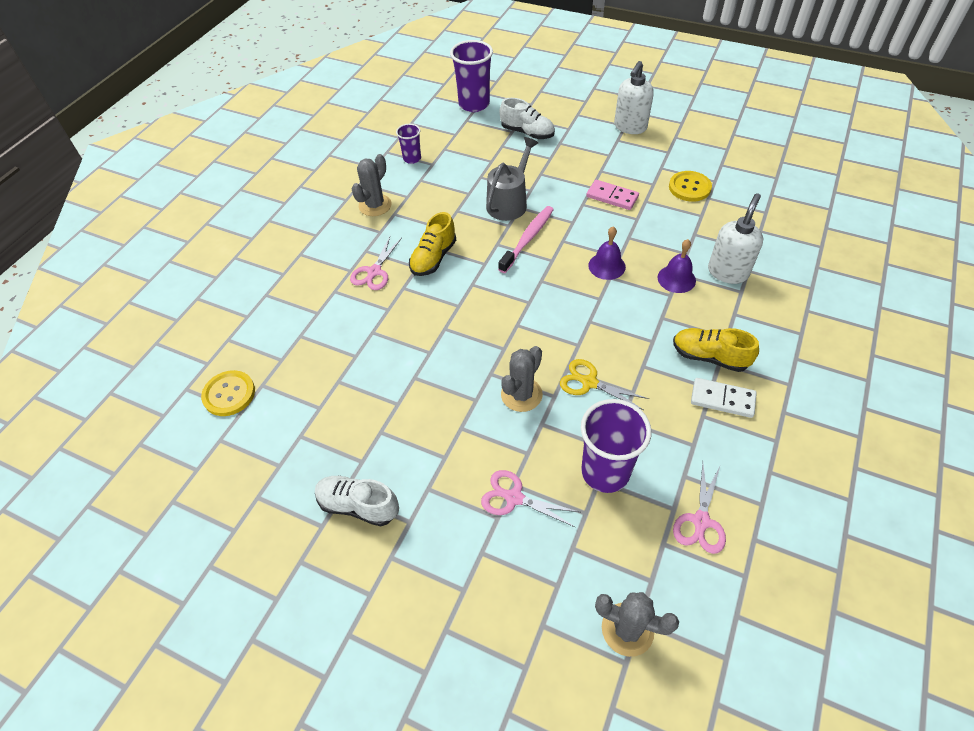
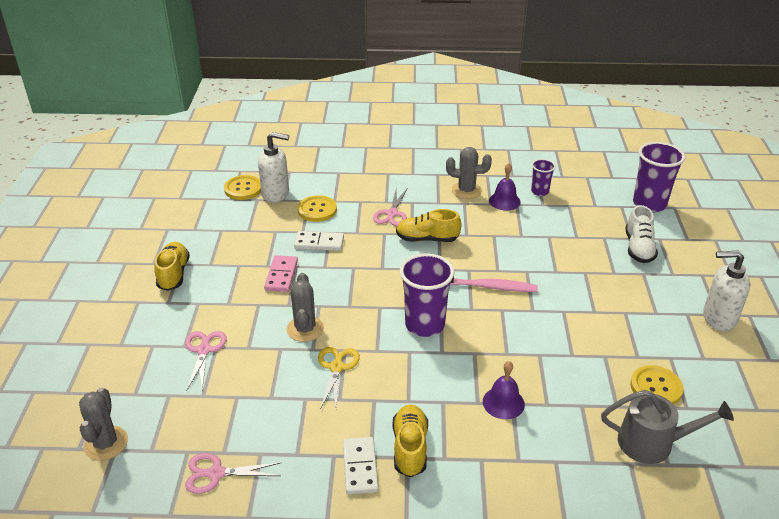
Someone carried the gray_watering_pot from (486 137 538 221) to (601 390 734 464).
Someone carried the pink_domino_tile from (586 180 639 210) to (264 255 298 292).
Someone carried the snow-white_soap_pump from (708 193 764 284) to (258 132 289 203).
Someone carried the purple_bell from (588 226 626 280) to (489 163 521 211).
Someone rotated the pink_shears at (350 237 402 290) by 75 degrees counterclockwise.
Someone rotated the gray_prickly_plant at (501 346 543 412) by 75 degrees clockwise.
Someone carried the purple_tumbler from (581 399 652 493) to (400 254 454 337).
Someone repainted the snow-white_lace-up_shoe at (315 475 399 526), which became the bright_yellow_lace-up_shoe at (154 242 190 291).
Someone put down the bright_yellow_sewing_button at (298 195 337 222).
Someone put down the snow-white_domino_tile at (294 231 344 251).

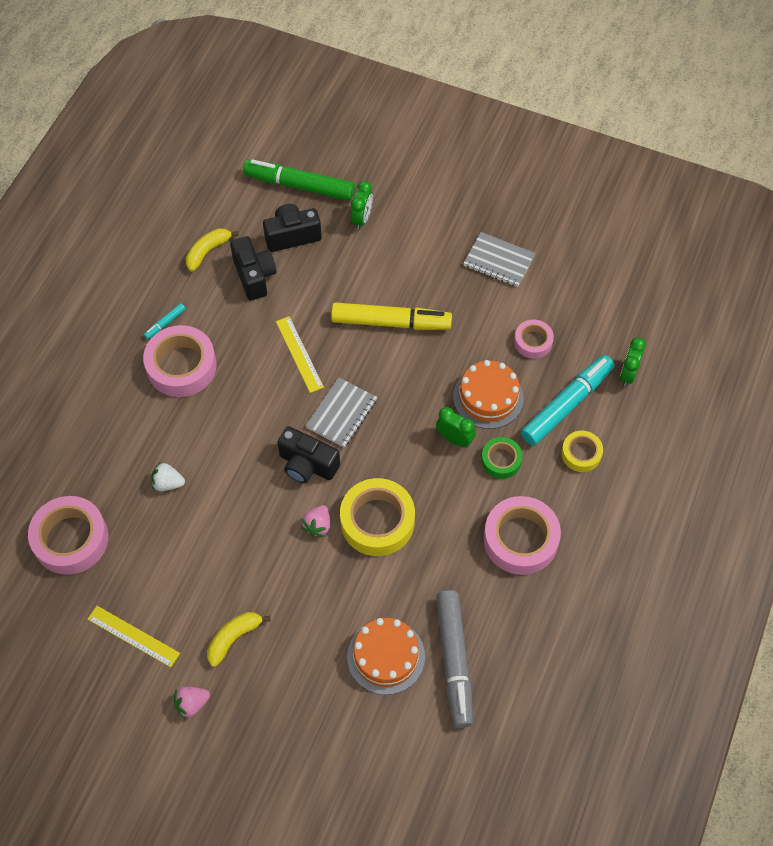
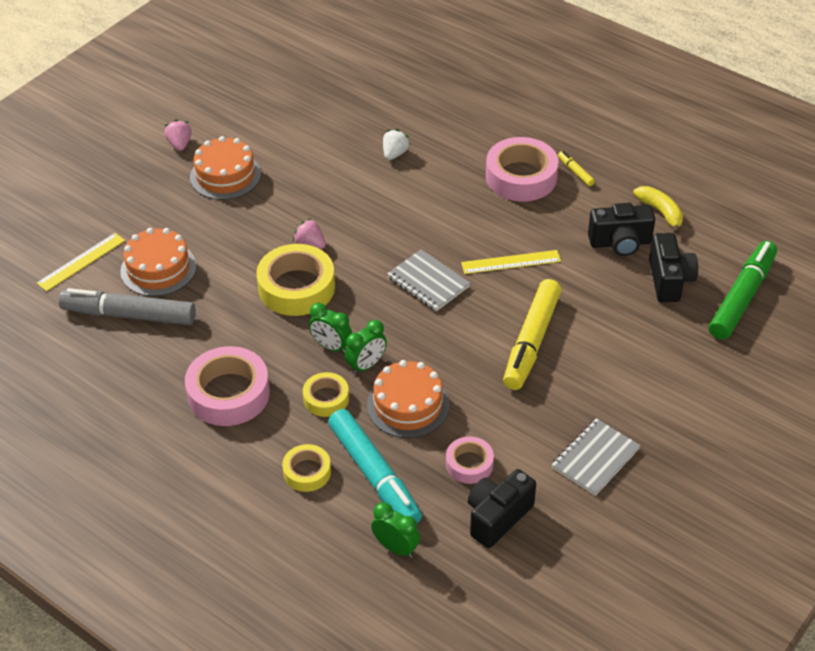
Someone carried the leaf-green_clock from (351 181 373 230) to (309 303 352 354).
Someone repainted the teal_marker_pen at (143 303 186 339), which became the bright_yellow_marker_pen at (558 151 595 186).
Someone carried the ebony_compact_camera from (278 426 340 483) to (468 469 536 548).
Someone repainted the leaf-green_tape at (481 437 522 479), which became the bright_yellow_tape at (303 372 349 417).
Someone took away the pink_tape at (28 496 109 575).
Someone carried the bright_yellow_ruler from (88 606 180 667) to (37 233 125 292).
Someone swapped the bright_yellow_toy_banana at (207 612 271 667) for the orange_cake at (190 136 261 200).

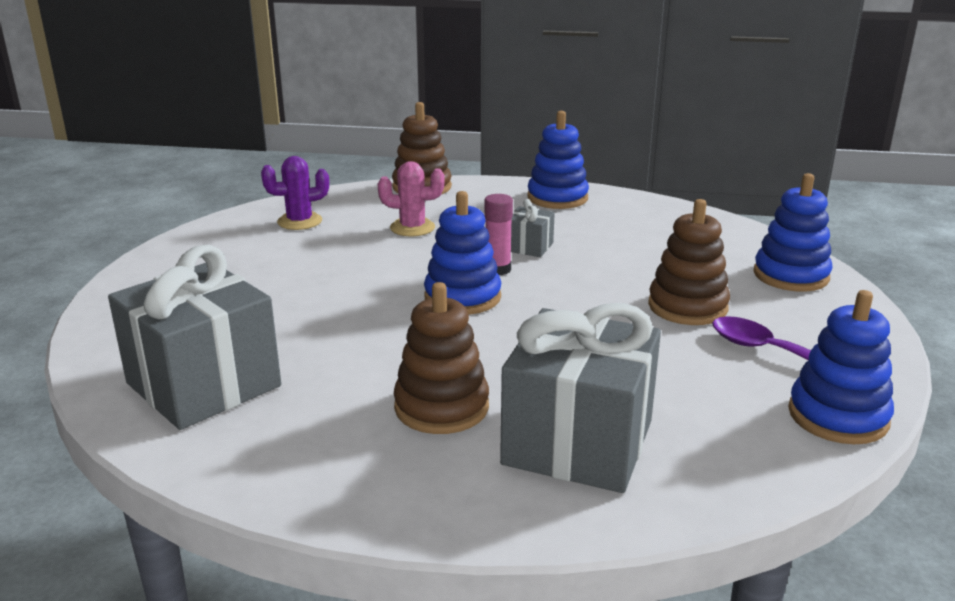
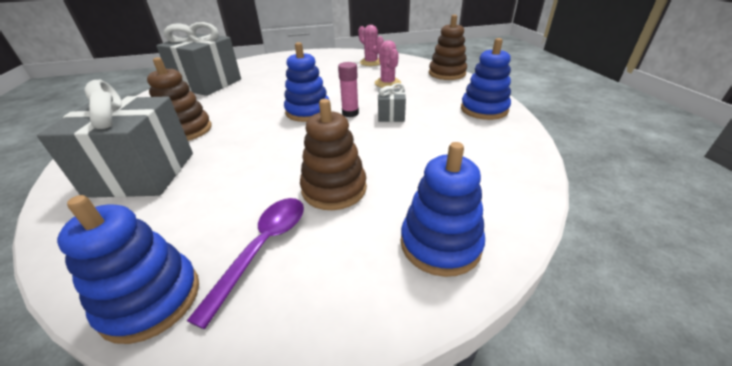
Someone repainted the purple_prickly_plant at (261 156 329 230), which became the pink_prickly_plant at (358 25 384 66).

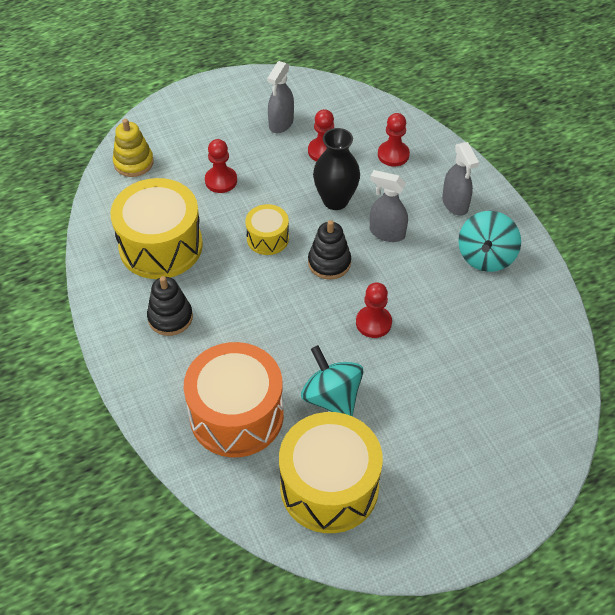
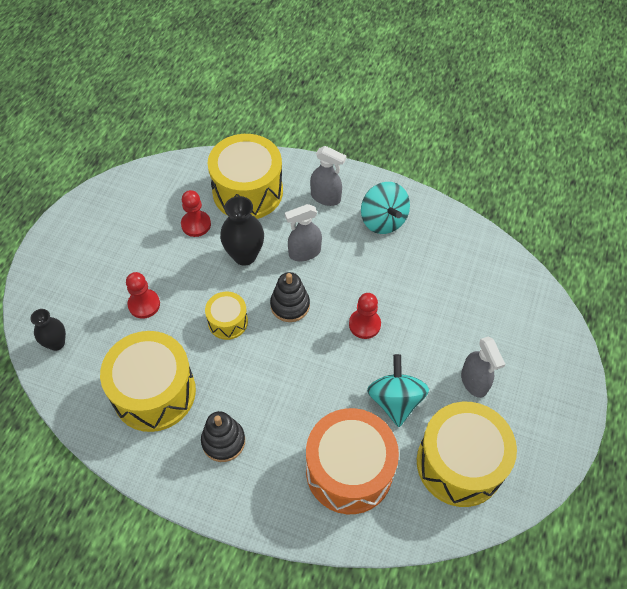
Someone carried the gray_spray_cleaner from (267 61 294 133) to (461 336 505 398).
Someone swapped the red_game_pawn at (378 113 410 167) for the bright_yellow_snare_drum at (208 134 283 219).
Someone swapped the bright_yellow_ring_stacker at (113 119 154 177) for the ebony_flower_vase at (30 309 66 351).
Someone rotated the teal_spinning_top at (301 345 363 417) by 75 degrees clockwise.

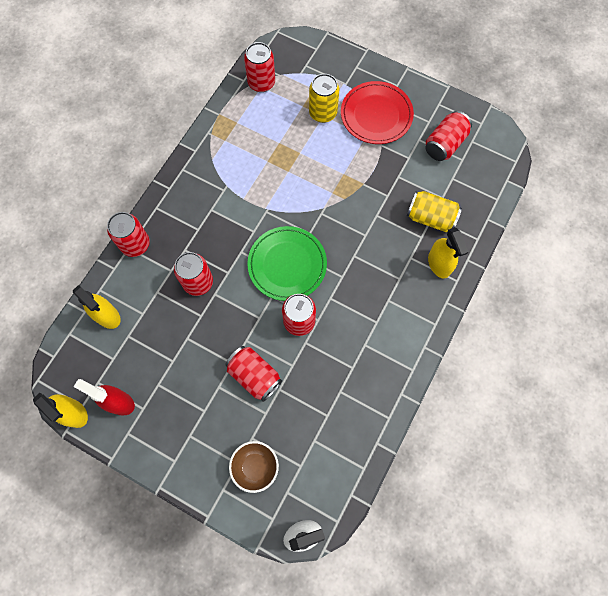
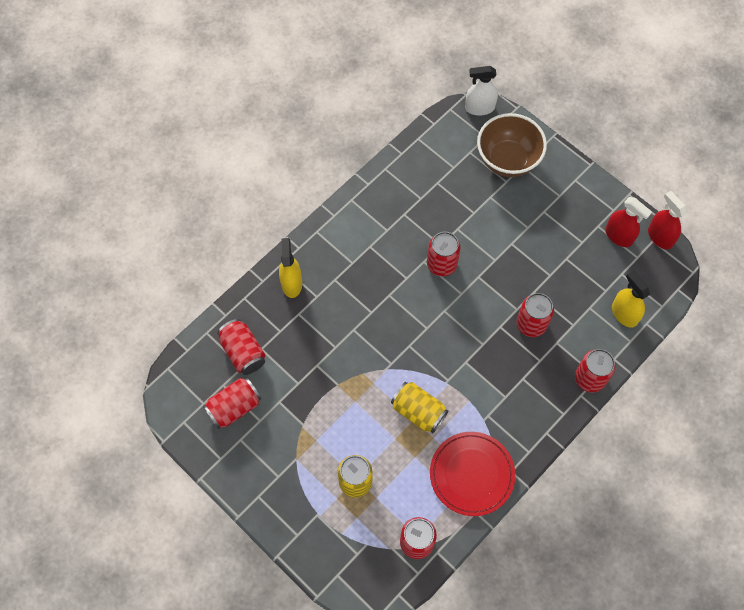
Someone carried the red_flat_dish from (341 81 414 144) to (430 432 515 516).
Someone carried the bright_yellow_tin from (407 191 462 232) to (391 382 448 434).
Someone took away the leaf-green_flat_dish at (247 226 327 301).
Someone carried the red_tin from (225 346 282 402) to (217 319 265 375).
Someone repainted the bright_yellow_spray_cleaner at (33 393 88 428), which became the red_spray_cleaner at (648 191 687 250).
Someone scaled the russet_bowl at (229 441 279 493) by 1.66.

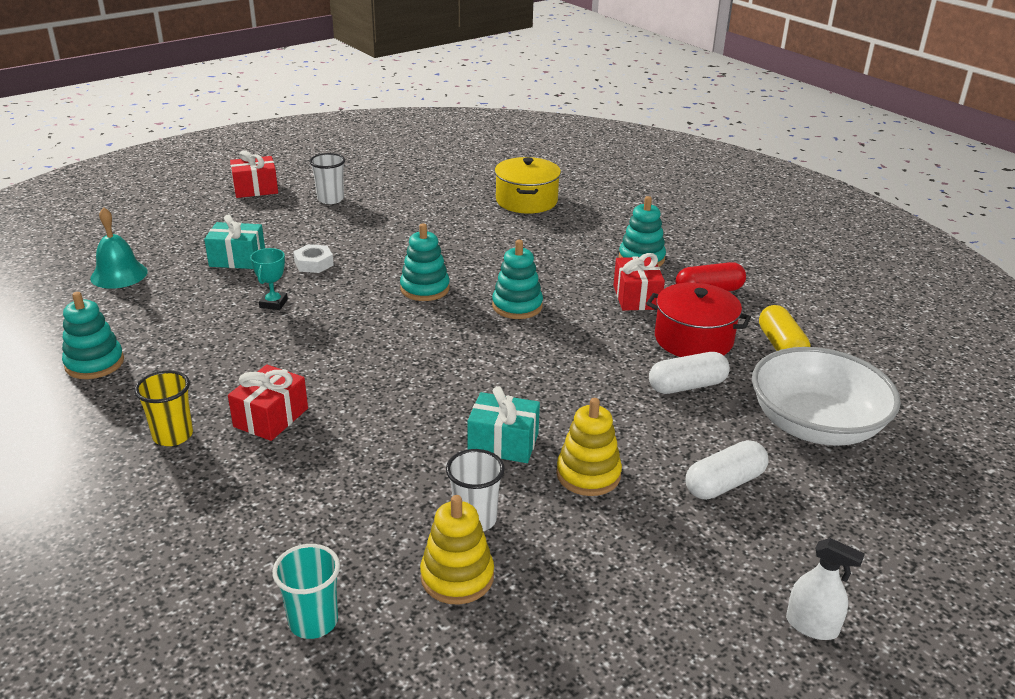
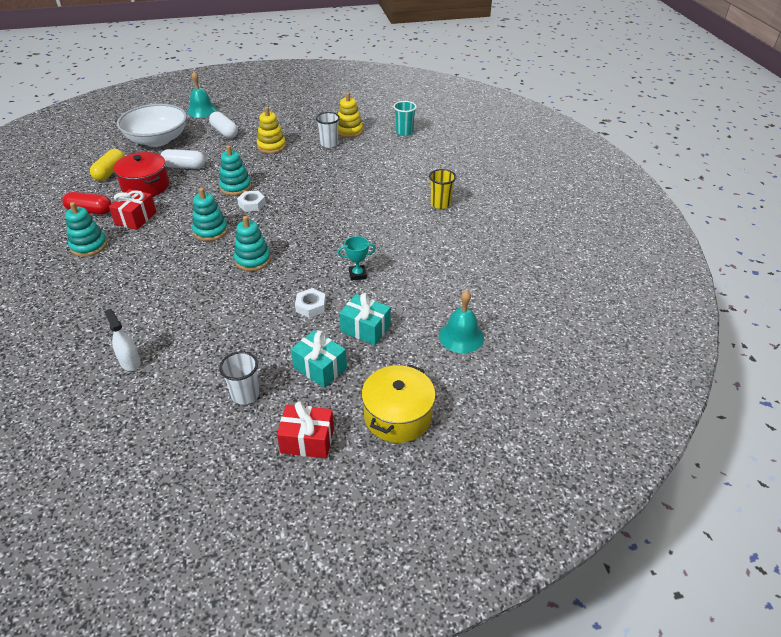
Someone carried the bright_yellow_stockpot from (495 157 561 213) to (362 364 436 443).
Someone rotated the teal_trophy at (250 248 288 310) by 45 degrees clockwise.
Someone carried the teal_ring_stacker from (62 292 124 379) to (219 145 252 196).
Someone took away the red_gift at (228 364 308 441).
Someone carried the teal_gift from (467 386 540 463) to (291 330 347 388).
Someone rotated the snow-white_pill_shape at (686 440 768 500) by 60 degrees clockwise.
Someone carried the snow-white_spray_cleaner from (786 538 865 640) to (104 309 141 371).
Someone put down the teal_bell at (187 72 217 118).
Someone put down the snow-white_hex_nut at (237 191 266 212).

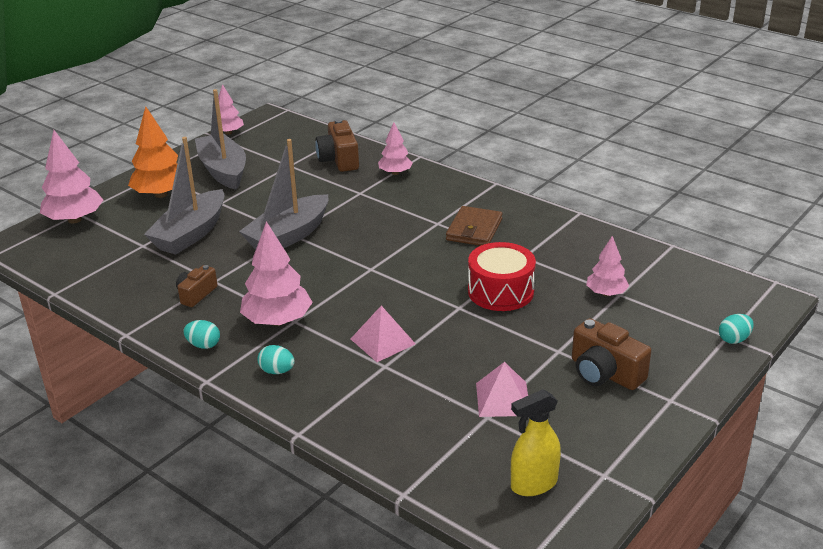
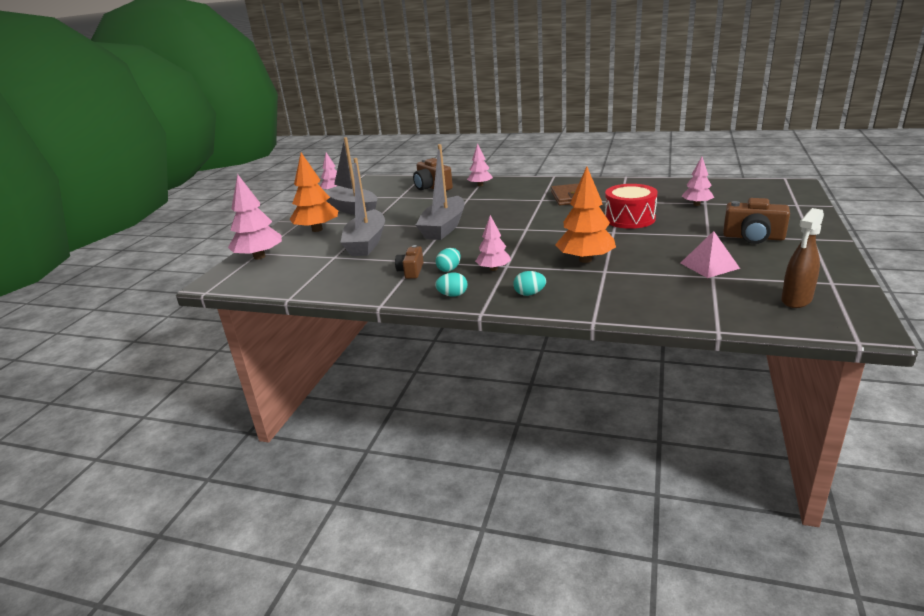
Someone scaled the pink_toy_tree at (240 221 313 326) by 0.60.
Someone swapped the pink_solid_pyramid at (351 306 415 362) for the orange_toy_tree at (555 167 616 263).
Someone carried the teal_egg from (719 314 754 344) to (436 248 461 272).
Someone repainted the bright_yellow_spray_cleaner at (511 389 561 496), which became the russet_spray_cleaner at (781 208 824 308).

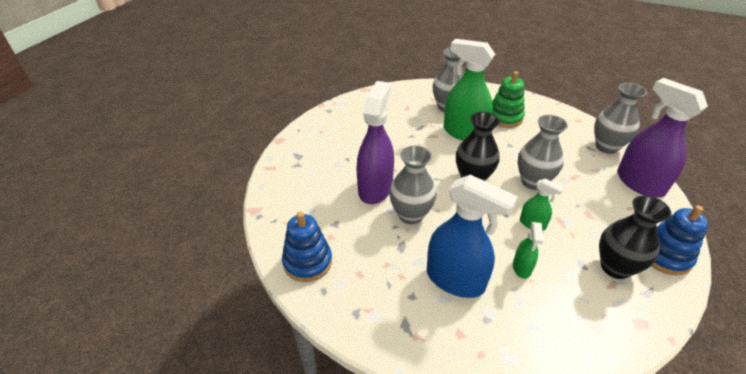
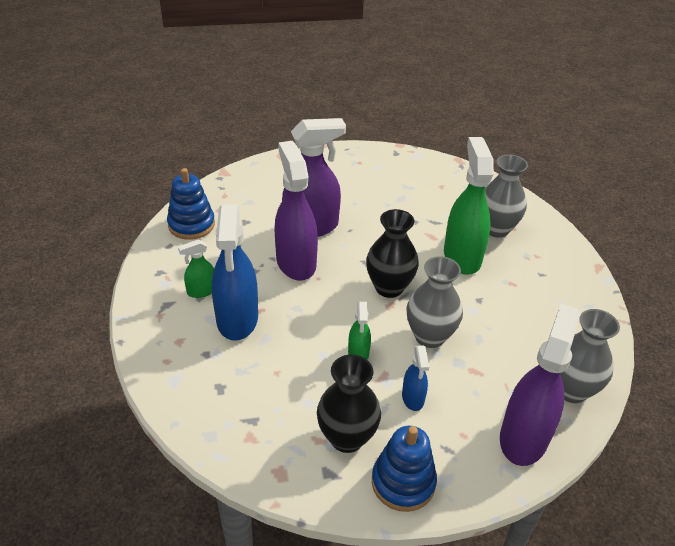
Someone took away the leaf-green_ring_stacker at (492 71 525 128).
Someone swapped the gray_flower_vase at (389 146 437 224) for the purple_spray_cleaner at (275 141 318 281).
Someone carried the leaf-green_spray_cleaner from (513 222 543 279) to (178 239 214 298).
Someone put down the cobalt_spray_cleaner at (402 345 429 411).

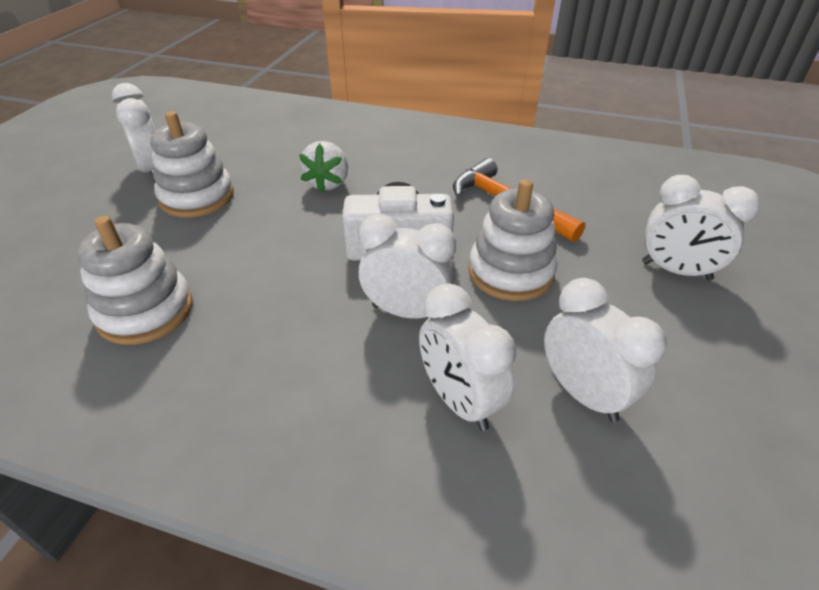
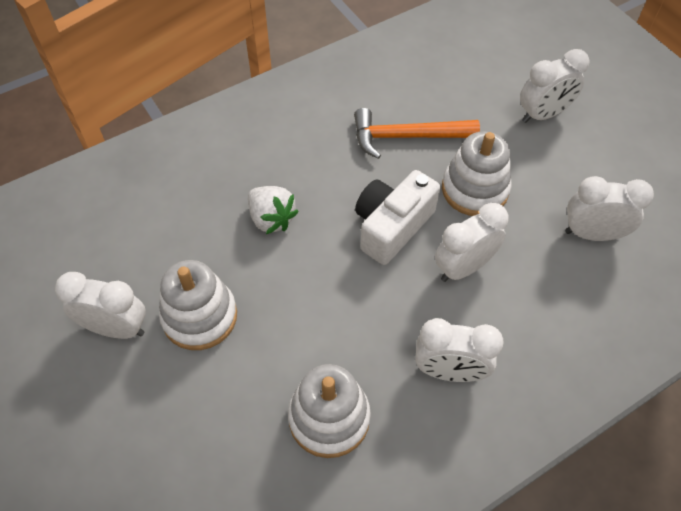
Someone carried the snow-white_clock from (419 283 516 431) to (415 318 504 382).

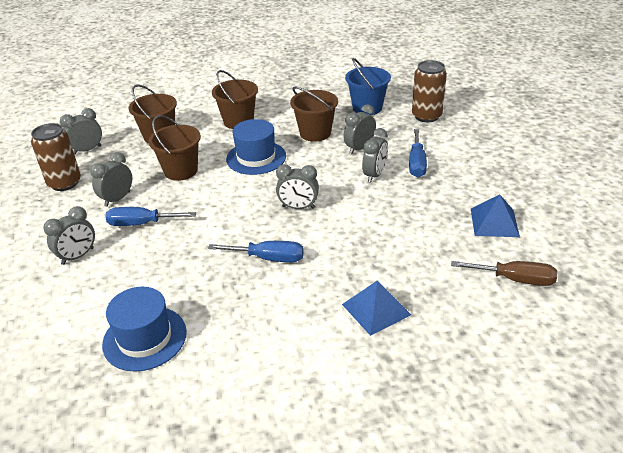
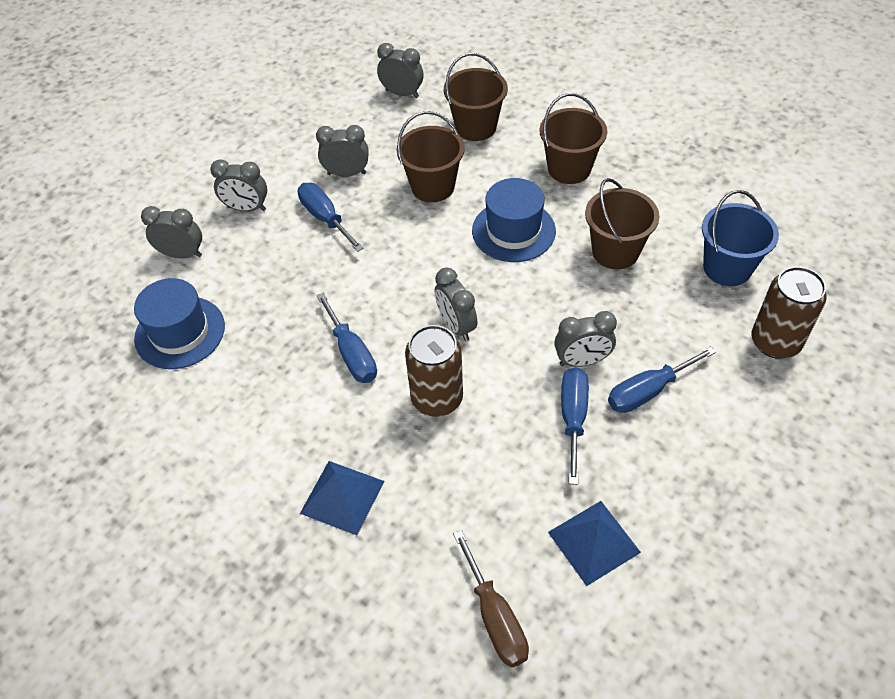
Someone carried the gray_clock from (343 104 376 154) to (141 206 202 259).
Someone carried the russet_tin from (31 123 81 191) to (405 325 463 417).
Someone put down the cobalt_flat_screwdriver at (561 367 589 485).

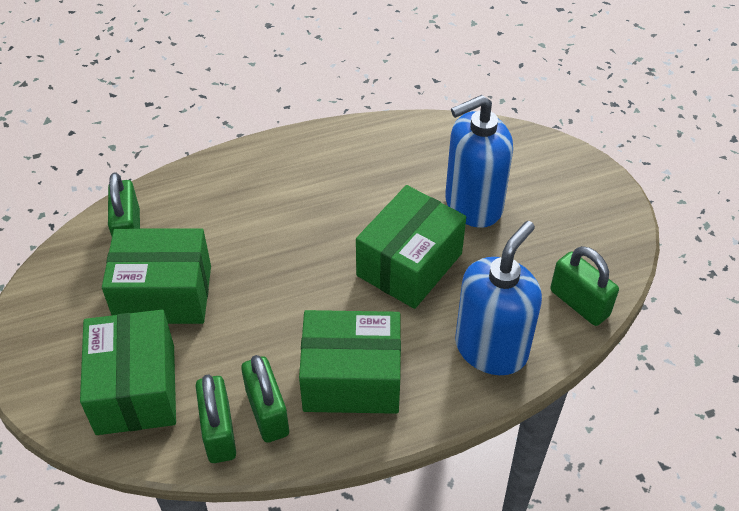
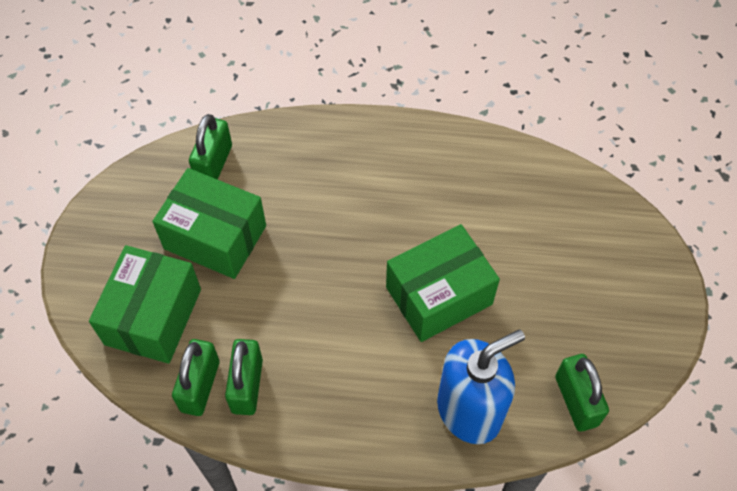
Someone took away the cobalt_soap_pump at (445 95 513 228).
Someone took away the leaf-green_package at (299 310 401 414).

